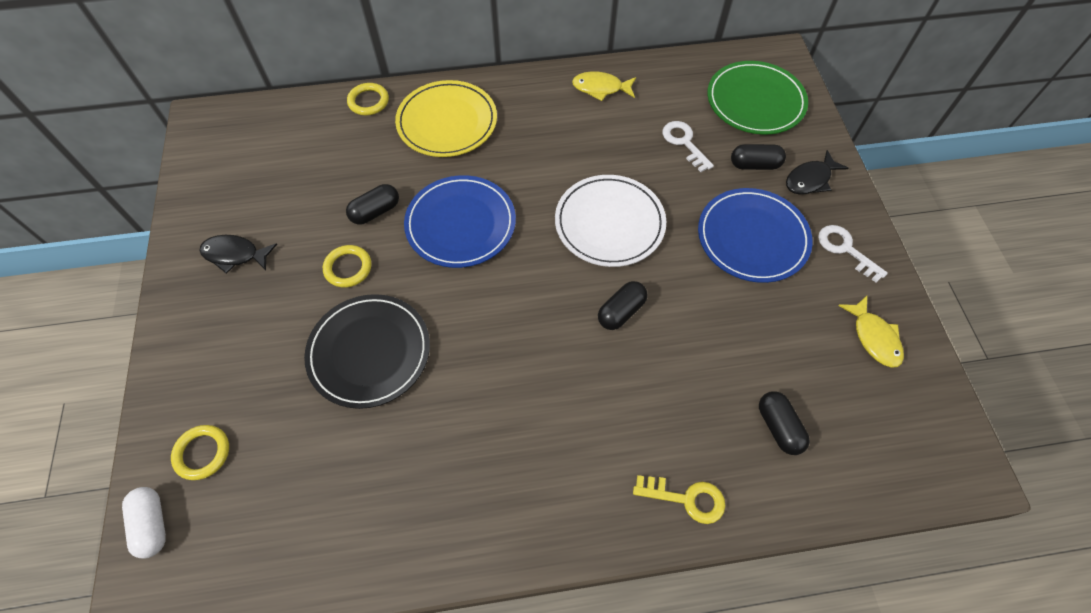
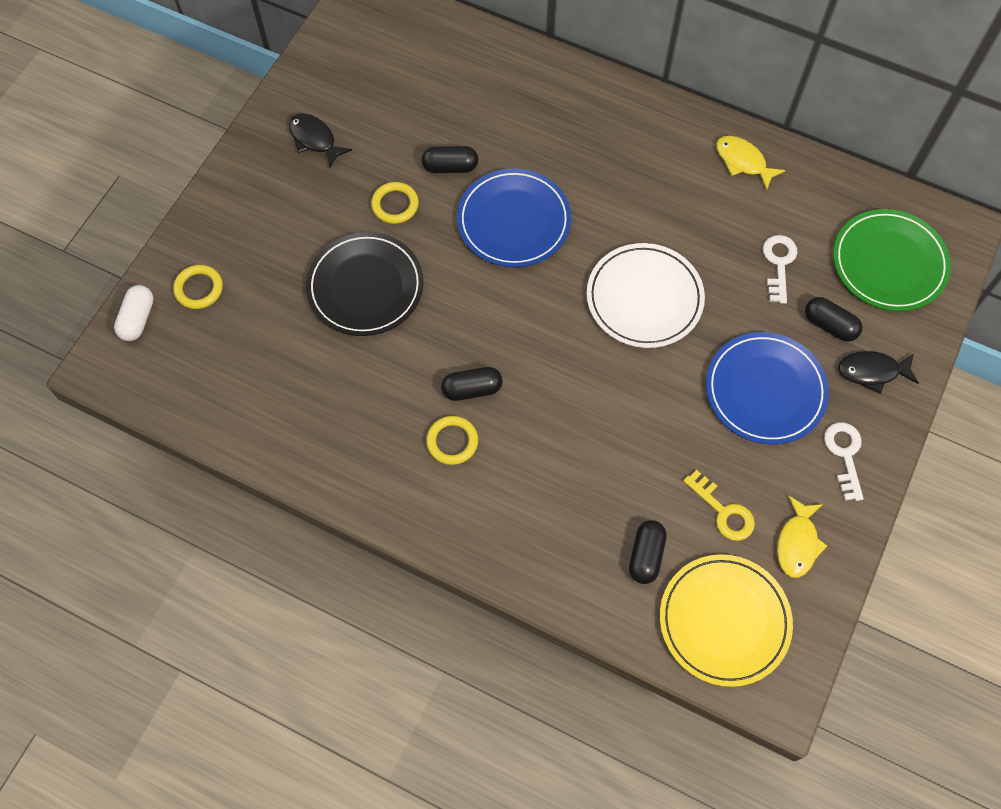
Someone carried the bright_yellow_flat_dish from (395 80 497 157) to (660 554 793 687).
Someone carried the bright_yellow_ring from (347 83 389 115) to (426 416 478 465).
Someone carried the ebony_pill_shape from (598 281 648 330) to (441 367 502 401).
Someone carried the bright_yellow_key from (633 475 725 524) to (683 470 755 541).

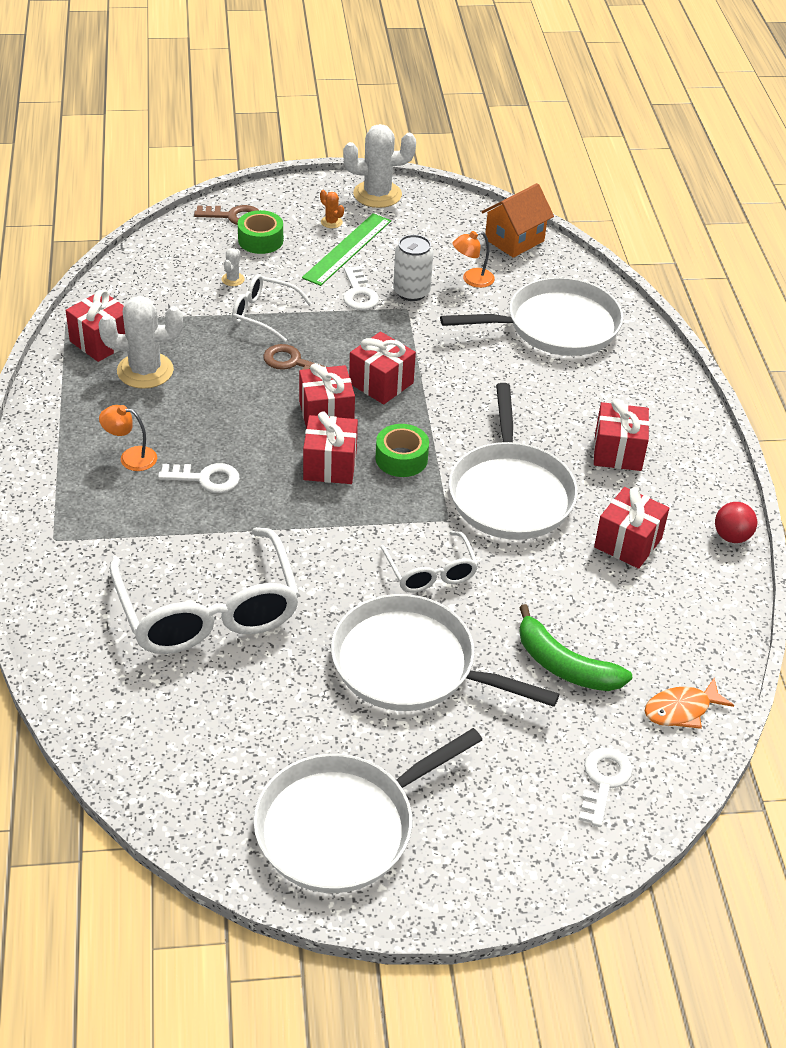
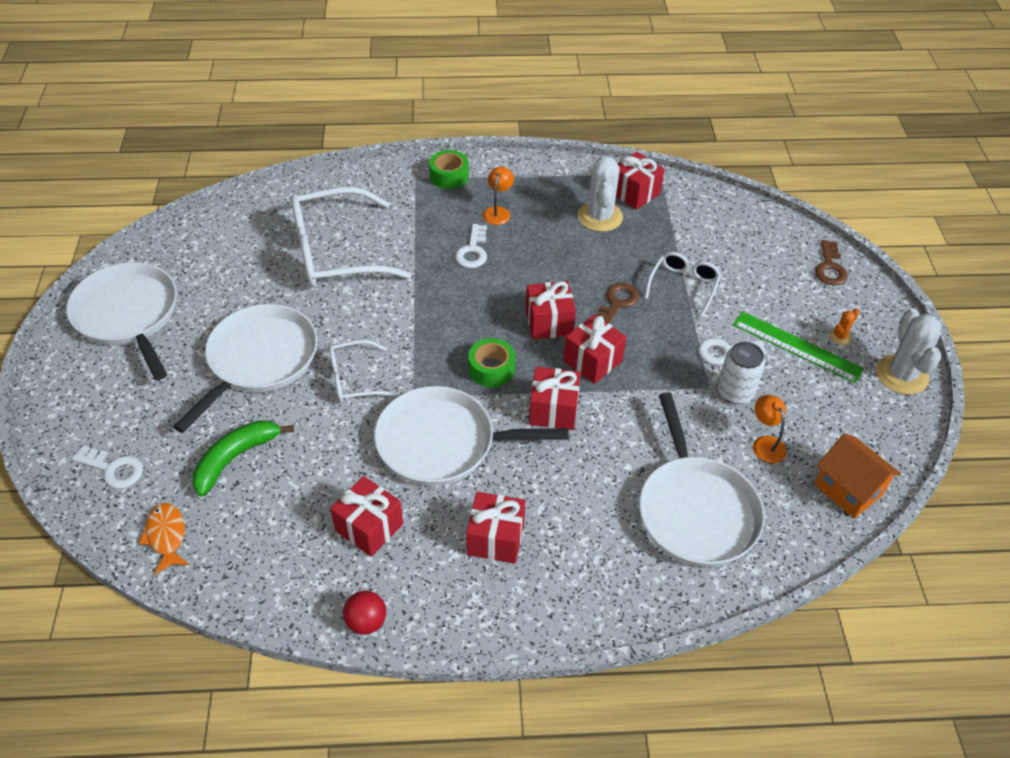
Someone carried the leaf-green_tape from (238 210 283 254) to (429 150 469 189).
Someone took away the snow-white_prickly_plant at (222 248 245 286).
Someone carried the red_gift from (303 411 358 484) to (529 367 581 430).

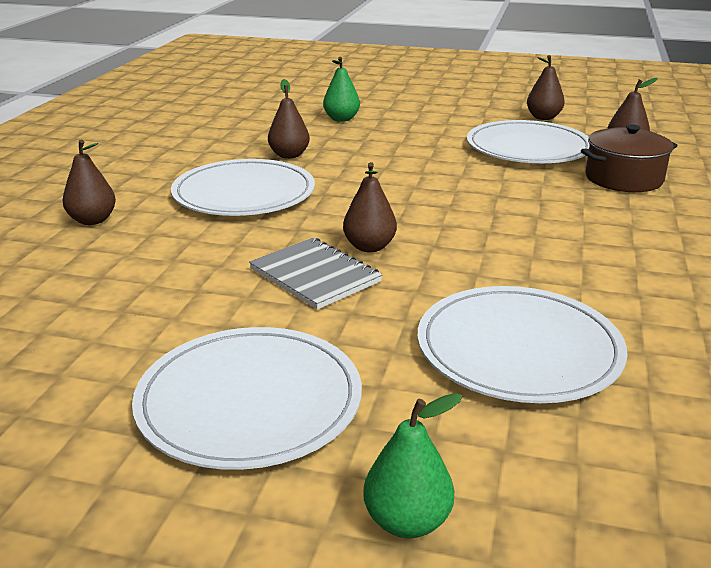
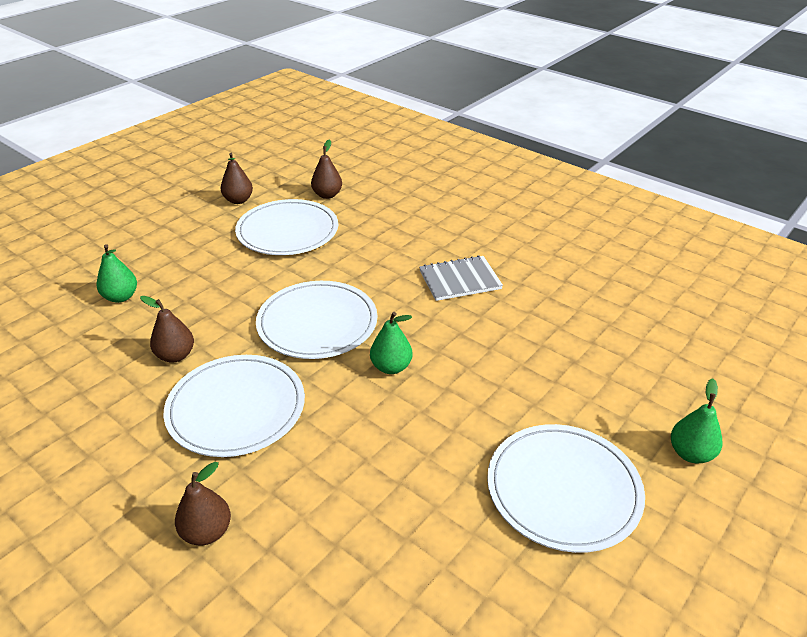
Someone took away the russet_stockpot at (581 124 678 192).
Someone repainted the russet_pear at (343 162 397 252), which became the leaf-green_pear at (370 312 413 374).
Someone carried the gray_notepad from (249 238 382 310) to (419 255 503 301).
Someone carried the snow-white_flat_dish from (417 286 628 403) to (256 281 377 359).

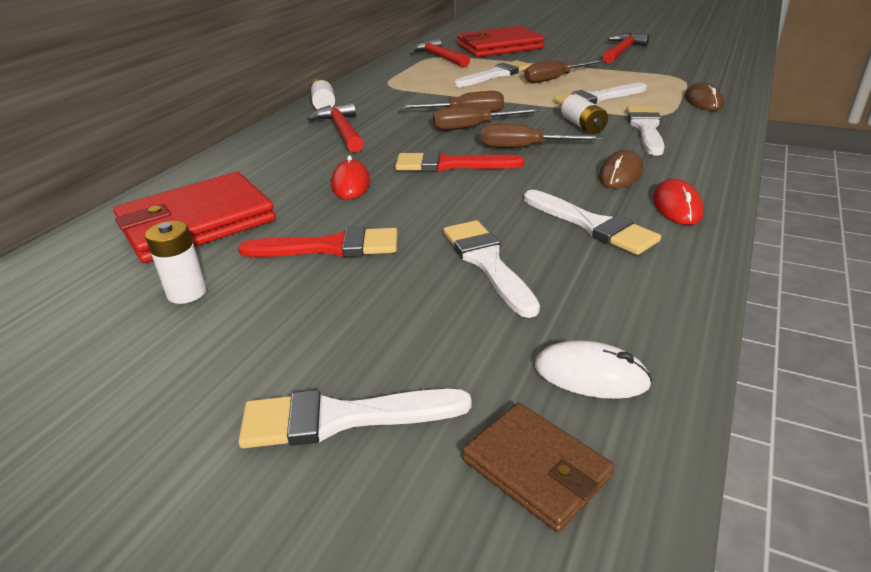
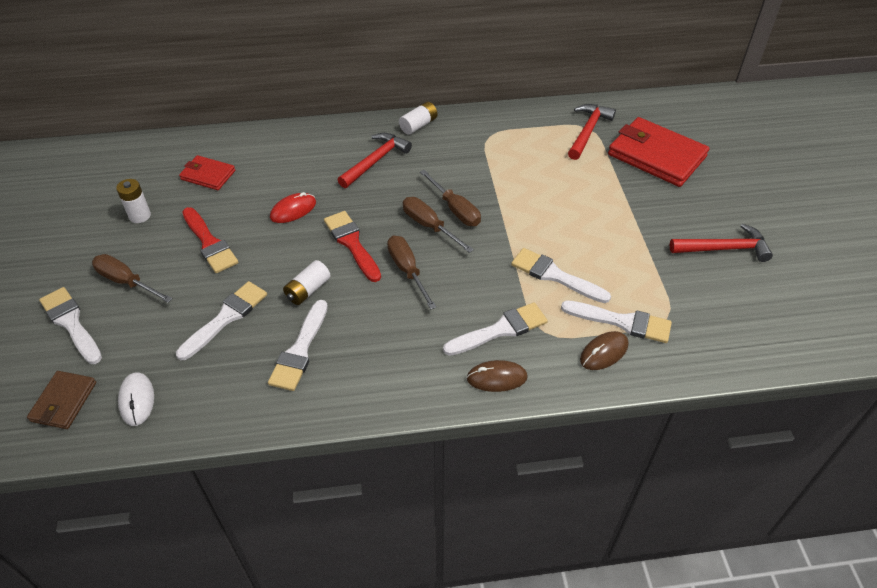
Someone carried the snow-white_paint_brush from (454 60 531 87) to (561 300 672 343).
Someone carried the russet_flat_screwdriver from (524 60 604 83) to (92 254 173 303).
Someone carried the snow-white_power_cell from (561 95 608 134) to (283 260 331 305).
Someone carried the russet_PC_mouse from (599 150 643 188) to (467 360 528 392).
Someone scaled the red_wallet at (113 172 276 263) by 0.54.
Someone took away the red_PC_mouse at (653 179 704 225).

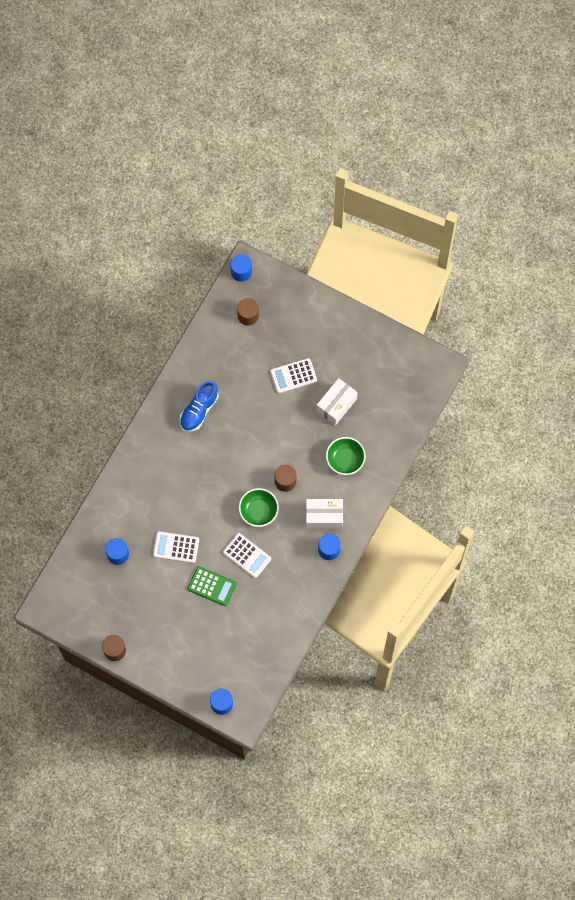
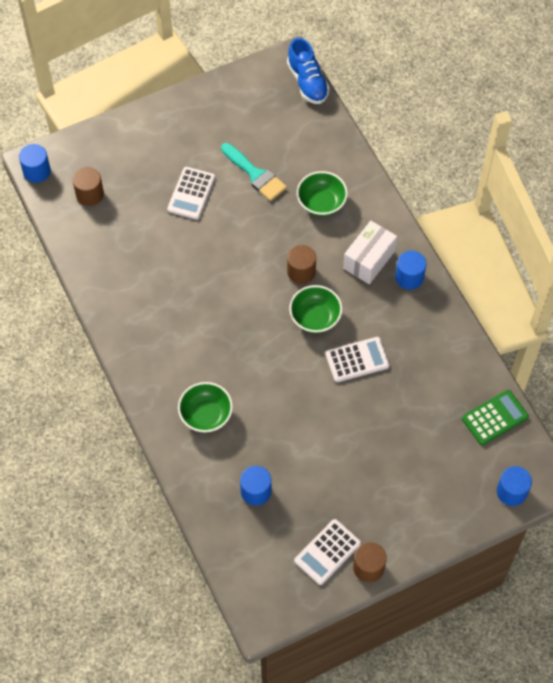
Someone swapped the snow-white_package at (316 378 358 426) for the teal_paint_brush at (221 143 287 201).
Someone carried the cobalt_lace-up_shoe from (180 381 219 432) to (287 38 329 104).
Someone carried the snow-white_calculator from (153 531 199 563) to (294 519 361 585).
Someone carried the leaf-green_calculator from (187 566 236 606) to (462 390 529 445).
Someone put down the leaf-green_bowl at (178 382 233 433).

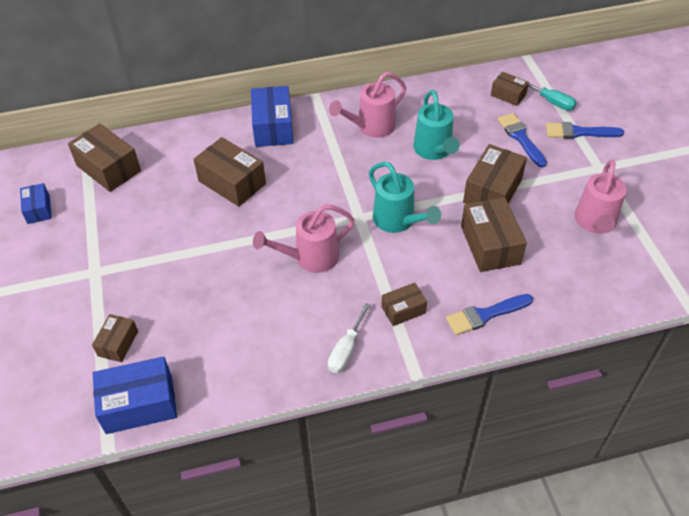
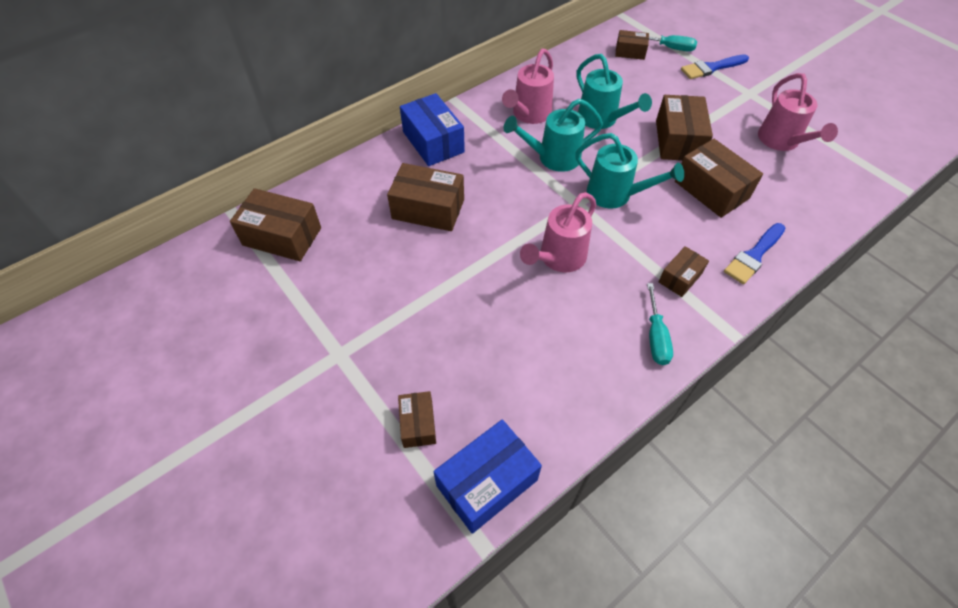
Someone took away the cobalt_paint_brush at (498 113 547 168).
Someone took away the cobalt_package at (20 183 52 224).
Someone repainted the snow-white_flat_screwdriver at (328 303 370 373), which became the teal_flat_screwdriver at (647 283 673 365).
Someone put down the teal_watering_pot at (504 99 603 172).

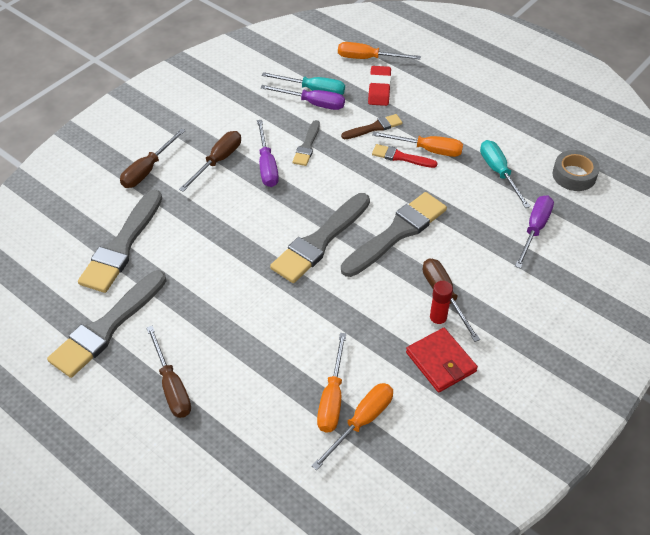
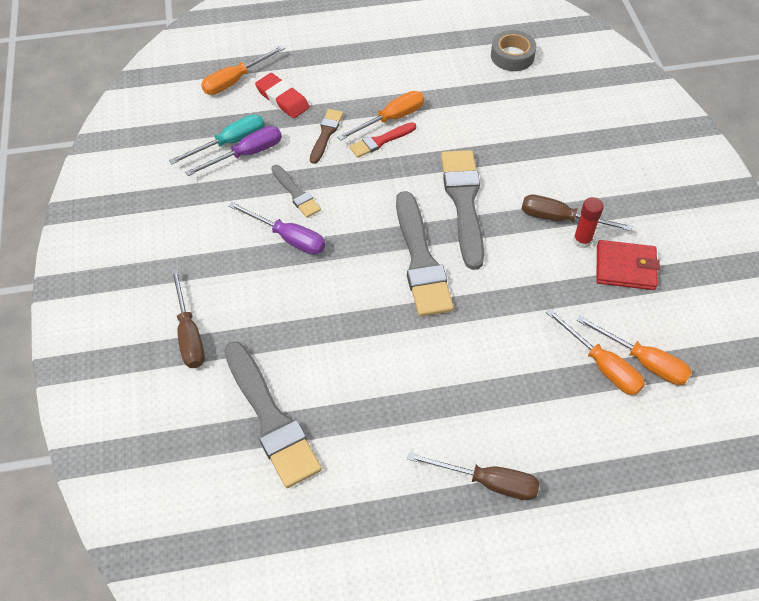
Someone took away the russet_flat_screwdriver at (179 131 241 192).
Someone took away the teal_flat_screwdriver at (480 140 531 208).
Someone took away the purple_flat_screwdriver at (515 195 554 269).
Someone took away the gray_paint_brush at (47 270 166 378).
Someone rotated the orange_flat_screwdriver at (312 383 393 470) by 135 degrees clockwise.

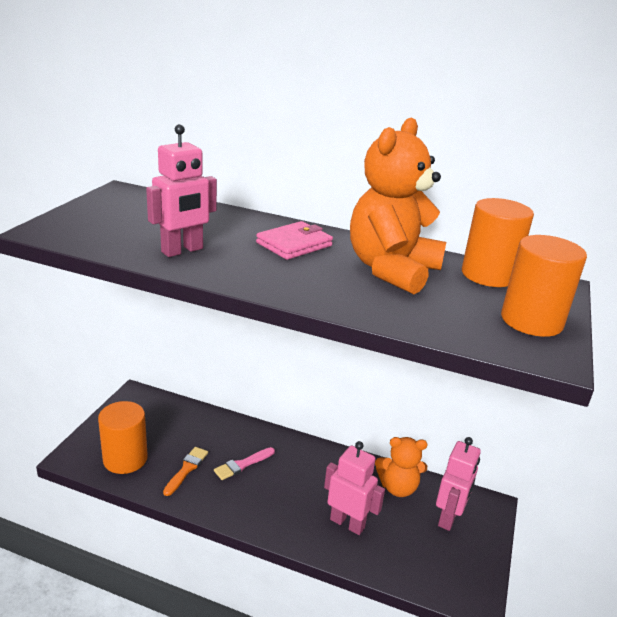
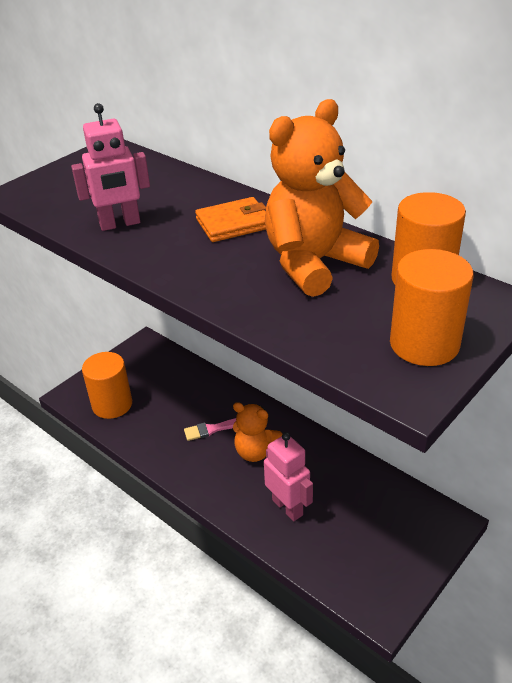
Someone repainted the pink_wallet at (256 221 333 260), which became the orange_wallet at (195 197 266 242).
Someone carried the orange_stuffed_bear from (375 437 427 497) to (233 402 282 462).
Someone took away the pink_robot_figure at (436 437 481 531).
Someone took away the orange_paint_brush at (163 447 208 496).

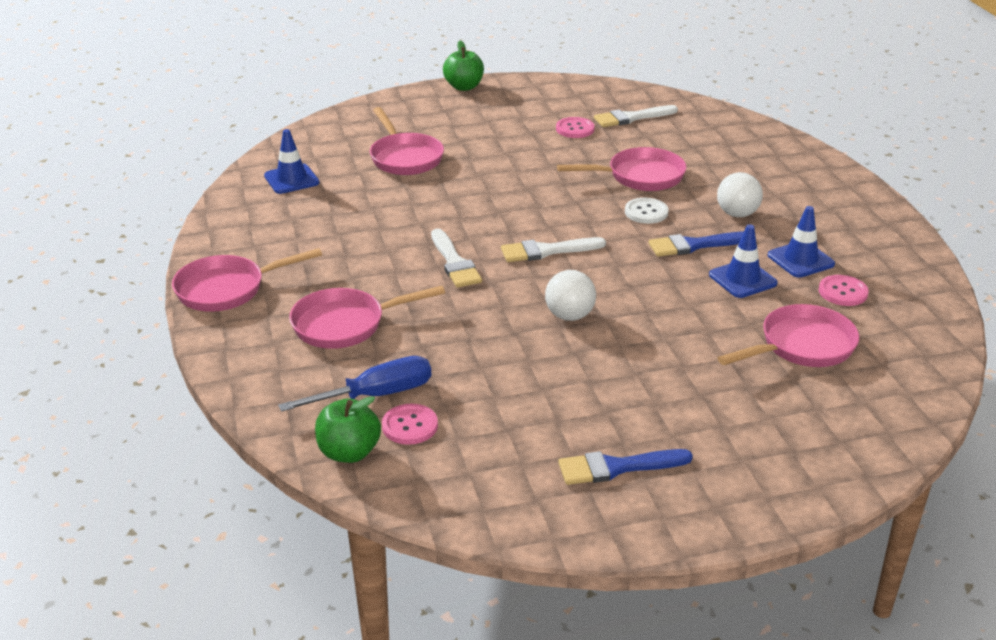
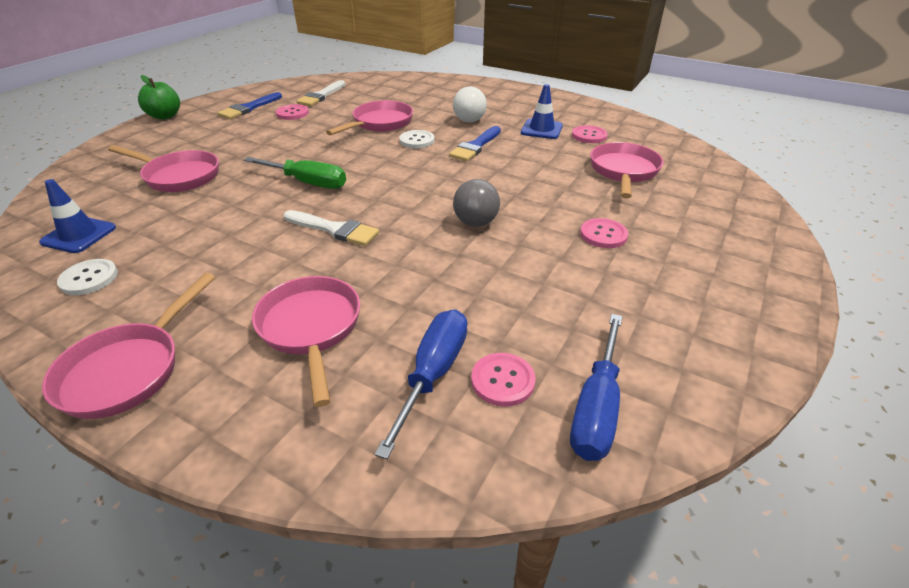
Someone took away the cobalt_traffic_cone at (709 224 778 298).
Someone took away the snow-white_paint_brush at (501 237 606 262).
Someone repainted the snow-white_ball at (545 270 596 321), which became the gray_ball at (453 179 500 227).
Someone rotated the pink_pan at (289 286 445 349) by 135 degrees clockwise.
Someone took away the leaf-green_apple_fruit at (315 396 381 463).
Someone carried the cobalt_paint_brush from (558 449 693 485) to (217 92 282 119).
Someone put down the leaf-green_flat_screwdriver at (244 157 346 189).
Someone put down the pink_sewing_button at (580 218 628 248).
Someone put down the snow-white_sewing_button at (57 259 118 295).
Someone put down the cobalt_flat_screwdriver at (570 314 623 461).

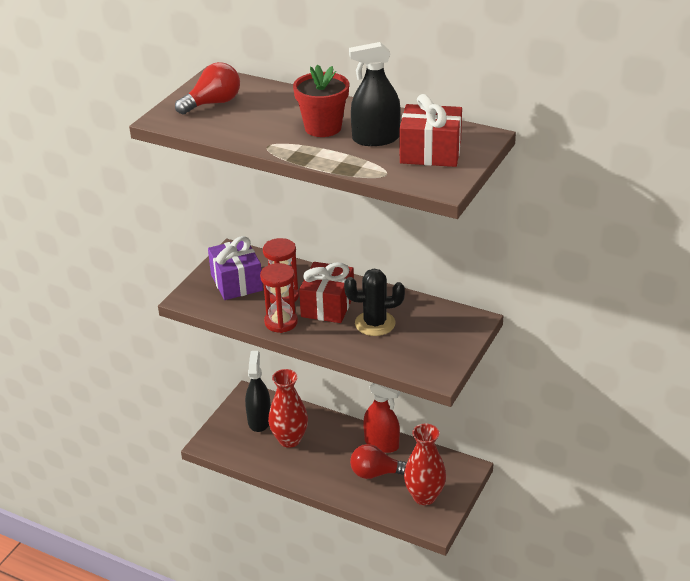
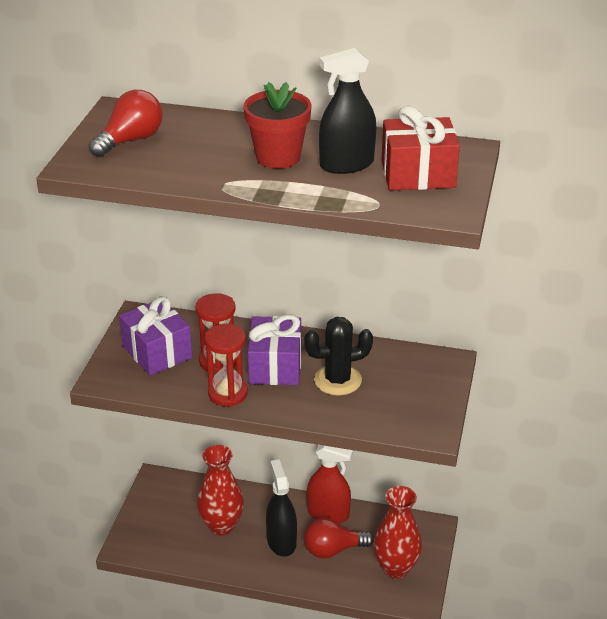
Someone repainted the red_gift at (299 262 354 323), which became the purple_gift at (248 314 301 385).
Someone carried the ebony_spray_cleaner from (245 351 271 432) to (266 459 297 557).

